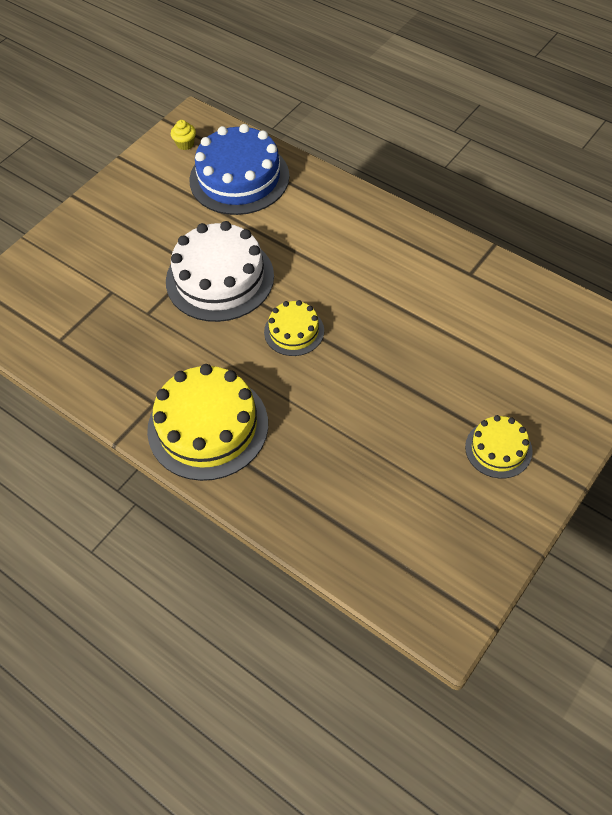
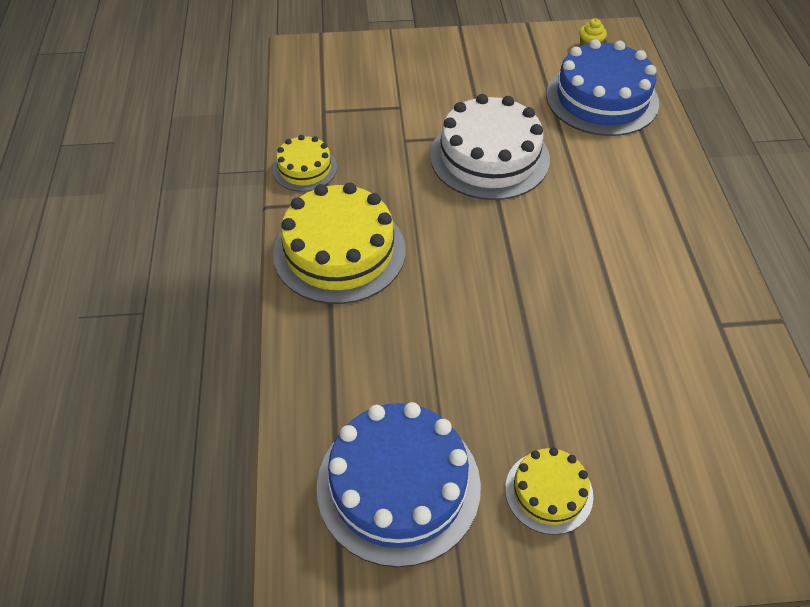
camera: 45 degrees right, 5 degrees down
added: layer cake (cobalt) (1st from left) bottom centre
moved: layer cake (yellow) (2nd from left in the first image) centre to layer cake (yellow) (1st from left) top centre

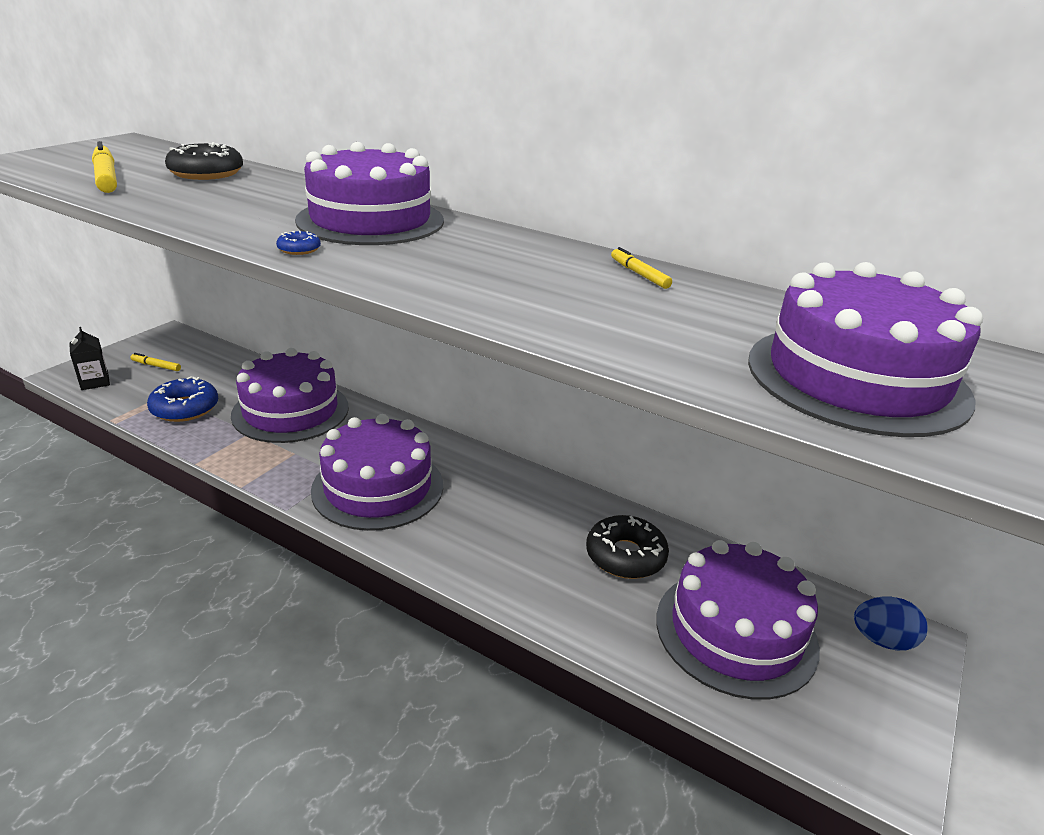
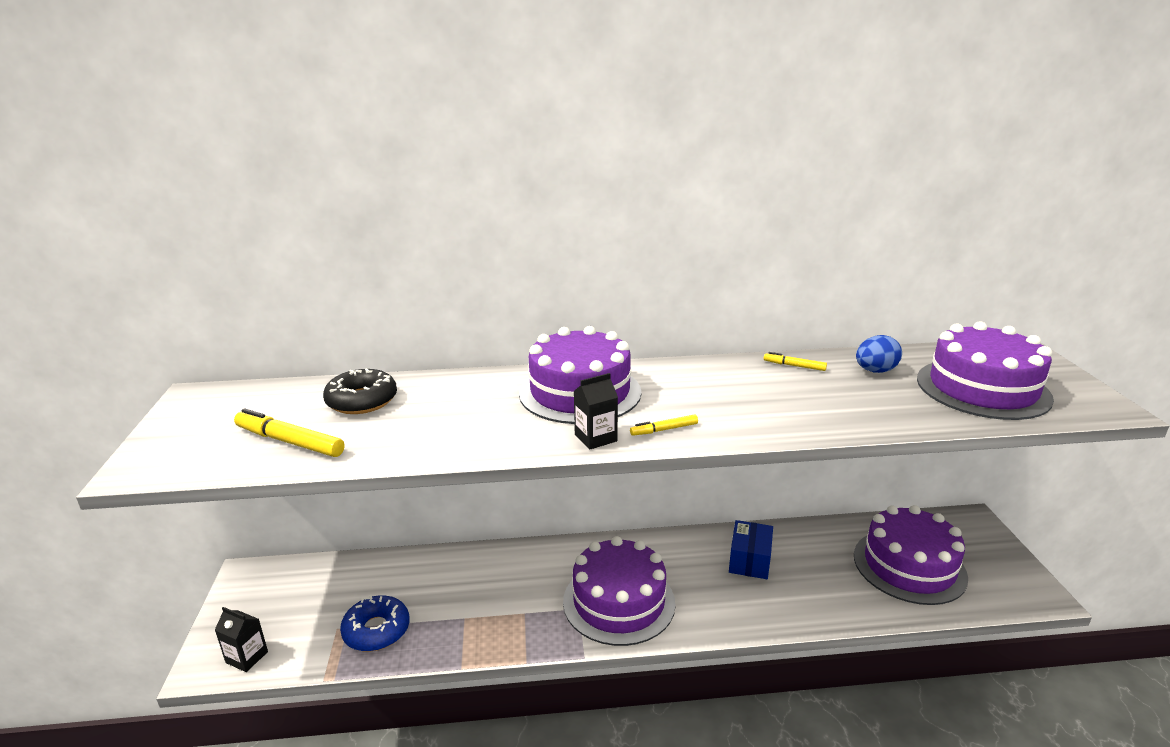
camera: 35 degrees left, 5 degrees down
removed: layer cake (royal purple) (1st from left) middle left; doughnut (ebony) (2nd from left) centre
added: box (cobalt) bottom centre
moved: felt pen (yellow) (2nd from left) middle left to centre; egg shape (cobalt) bottom right to middle right
replaced: doughnut (cobalt) (2nd from left) top left to juice carton (ebony) (2nd from left) centre

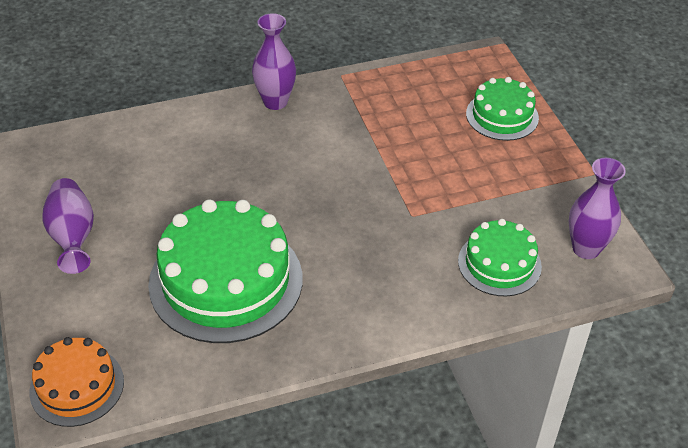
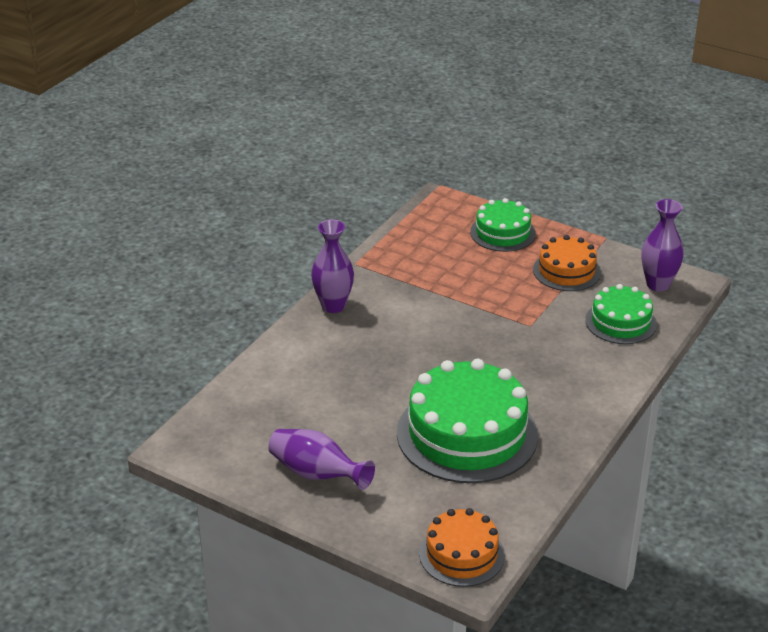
camera: 40 degrees left, 10 degrees down
added: layer cake (bright orange) (2nd from left) middle right

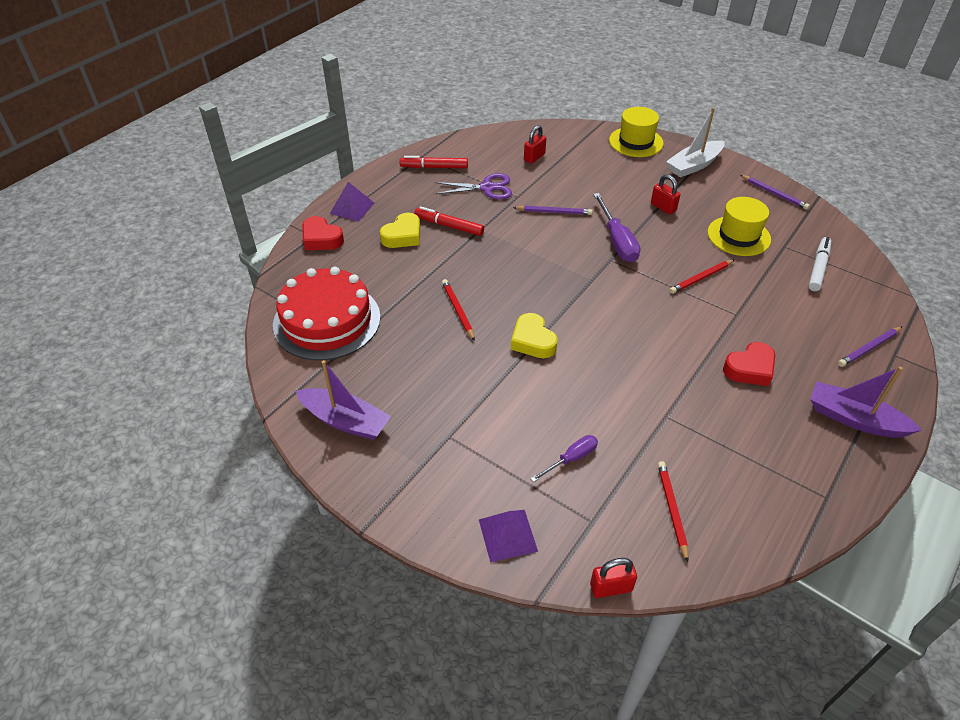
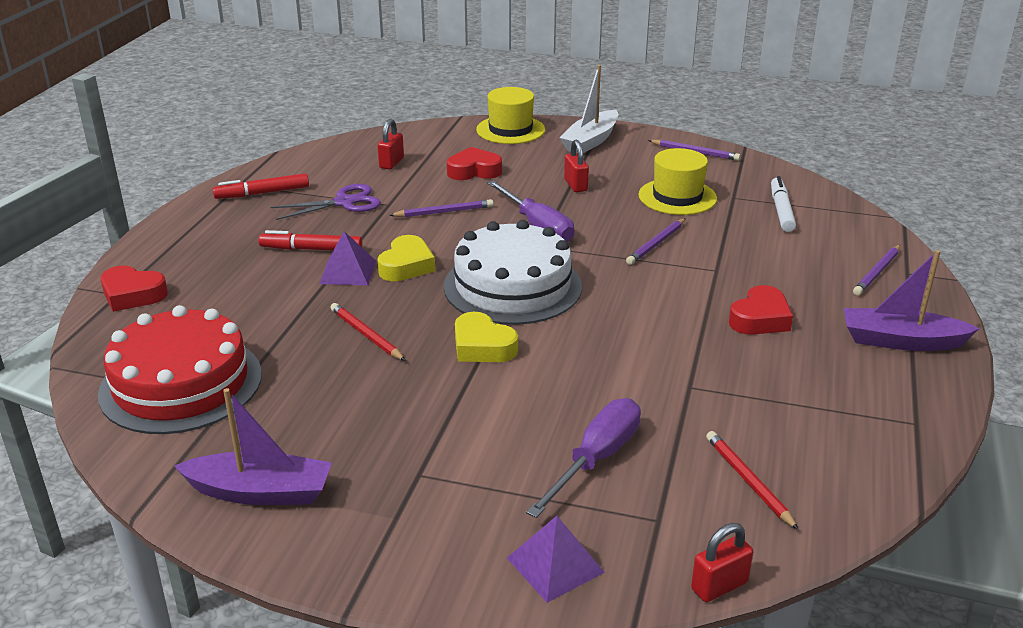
camera: 20 degrees left, 15 degrees down
added: layer cake (white) centre; love heart (scarlet) (2nd from left) top centre
moved: pyramid (royal purple) (1st from left) top centre to centre; love heart (yellow) (1st from left) top centre to centre
recoloured: wooden pencil (scarlet) (3rd from left) middle right to wooden pencil (royal purple) (2nd from left) centre
turned: small lock (scarlet) (3rd from left in the first image) top right = top centre 45 degrees clockwise
resized: hand screwdriver (royal purple) (1st from left in the first image) centre = bottom centre x1.68

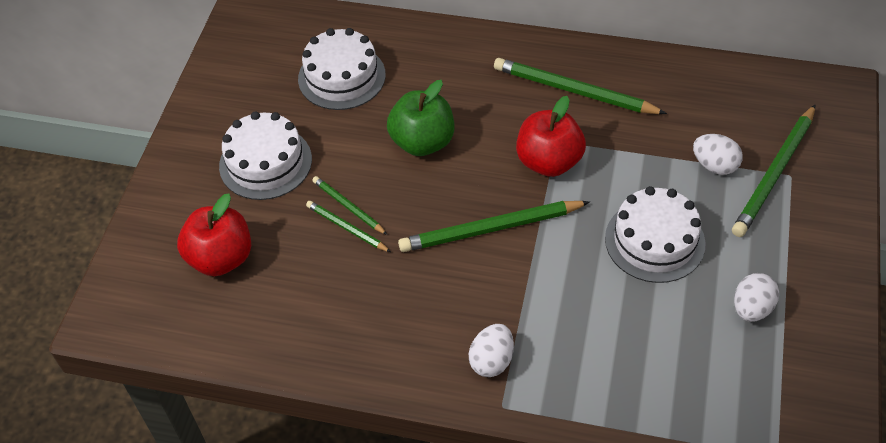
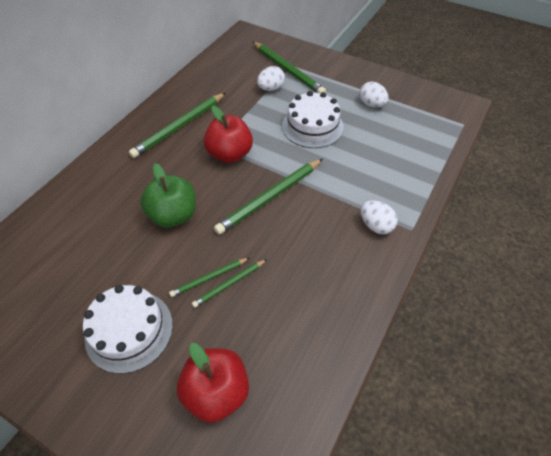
camera: 75 degrees left, 0 degrees up
removed: layer cake (white) (2nd from left) top centre
turned: wooden pencil (leaf-green) (3rd from left in the first image) centre = centre 45 degrees clockwise

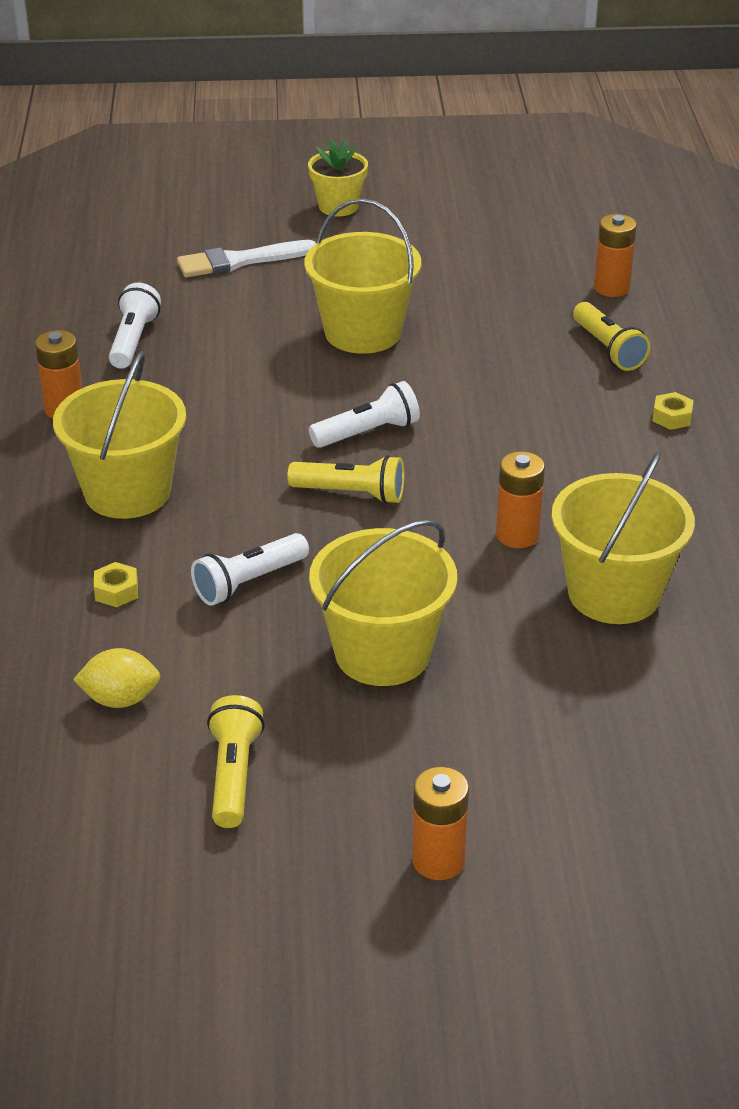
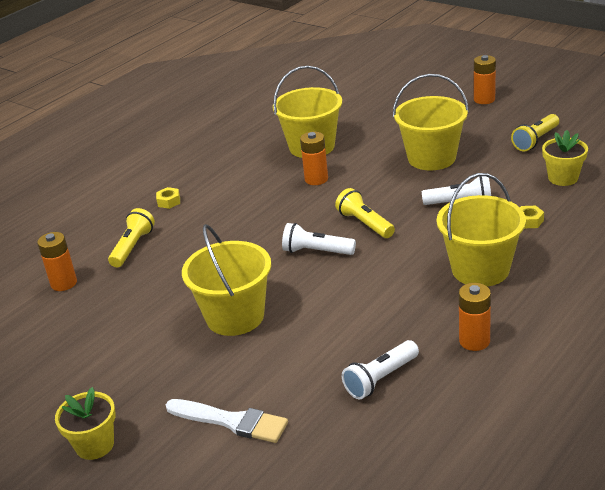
camera: 135 degrees left, 5 degrees down
replaced: lemon (yellow) middle left to plant pot (yellow) (2nd from left) top right

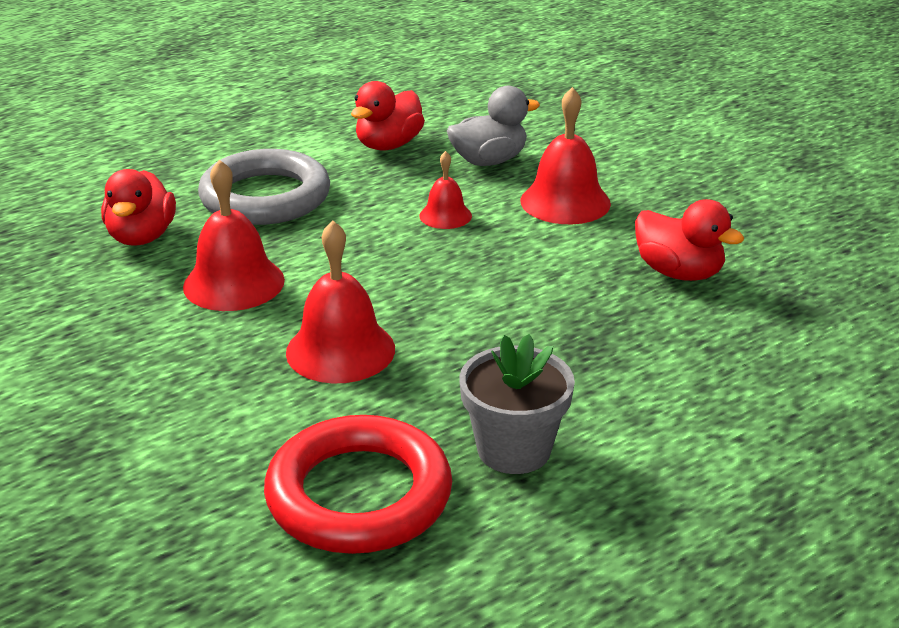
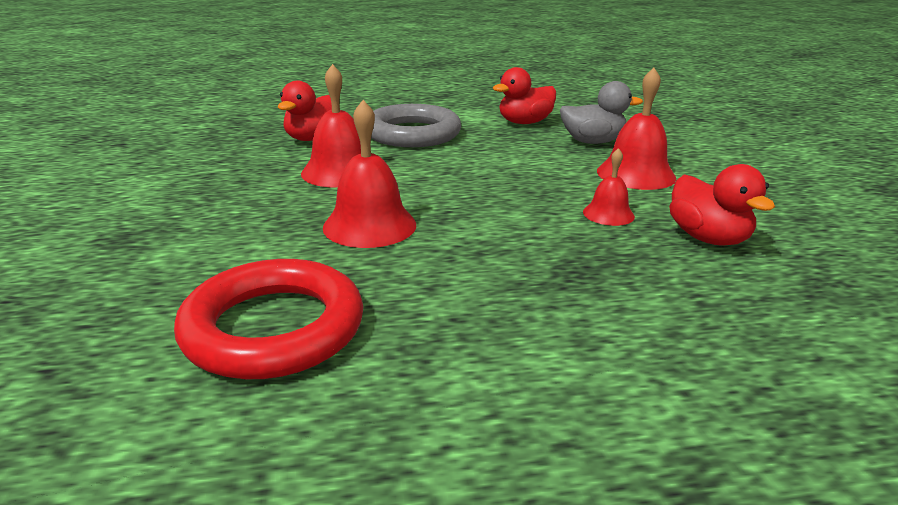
camera: 25 degrees right, 5 degrees down
removed: plant pot (gray) centre
moved: hand bell (scarlet) (3rd from left) top centre to middle right

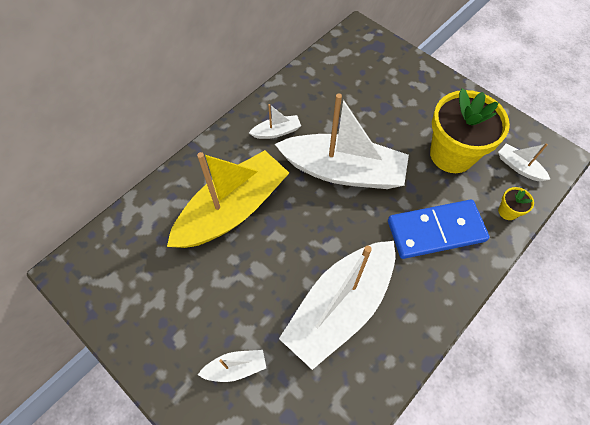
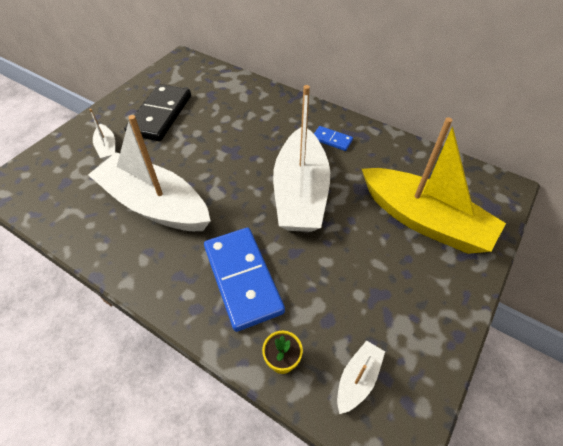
camera: 80 degrees right, 10 degrees down
removed: plant pot (yellow) (1st from left) top right
added: domino (ebony) top left
moved: toy boat (yellow) centre to middle right
replaced: toy boat (white) (2nd from left) top centre to domino (cobalt) (2nd from left) top centre

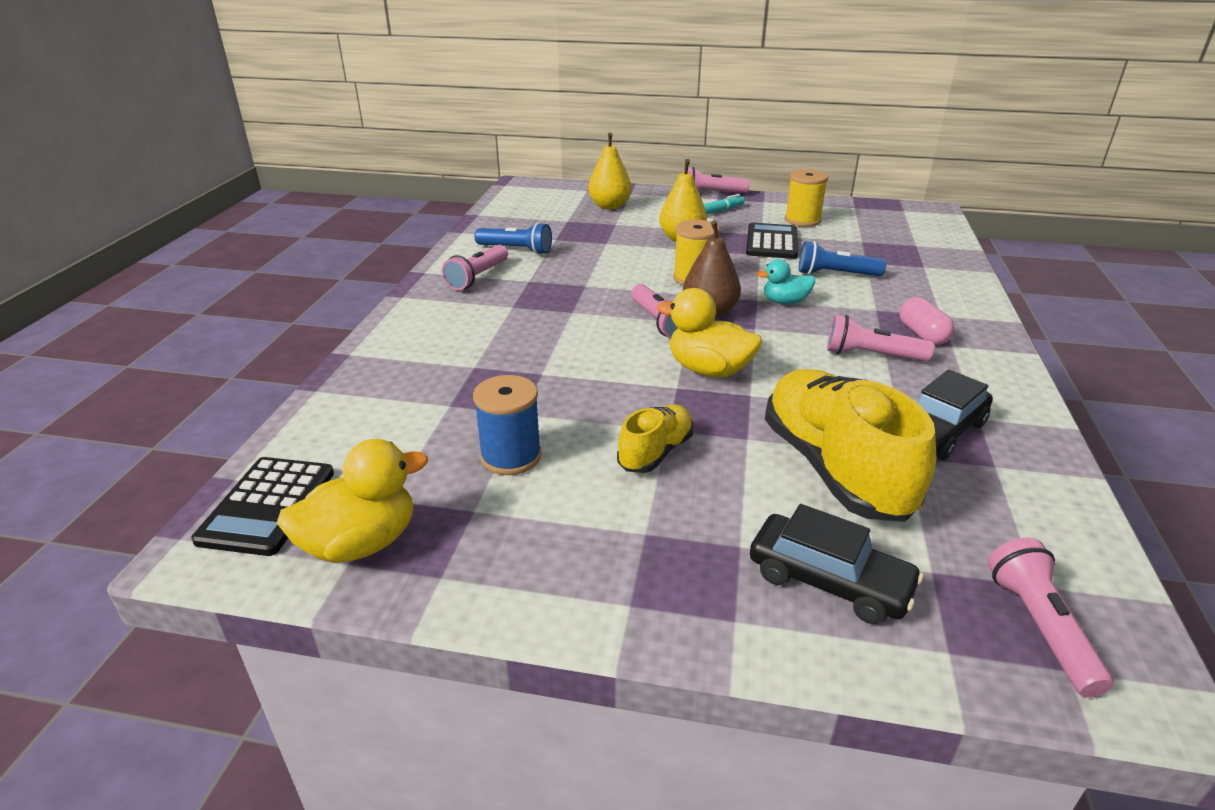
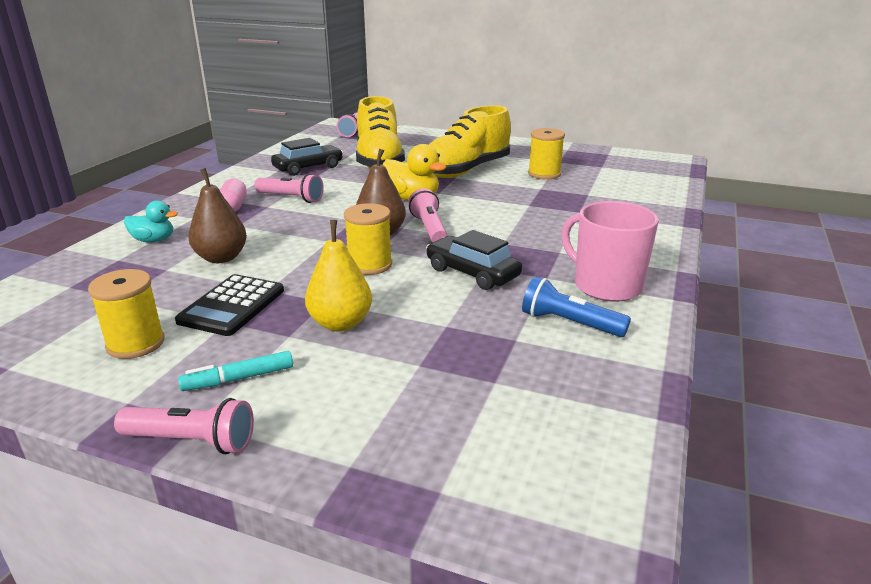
camera: 170 degrees left, 5 degrees down
removed: adding machine (ebony) (1st from left) middle left; toy duck (yellow) (1st from left) middle left; toy pear (yellow) (1st from left) top centre
moved: toy duck (teal) centre to middle left; car (ebony) (1st from left in the first image) bottom right to car (ebony) (2nd from left) centre
replaced: flashlight (cobalt) (2nd from left) top right to toy pear (brown) (1st from left) middle left; flashlight (rosy) (1st from left) top centre to coffee mug (rosy) middle right
recoloured: reel of thread (cobalt) centre to reel of thread (yellow) (3rd from left) top centre
resized: lace-up shoe (yellow) (1st from left in the first image) centre = top centre x1.94

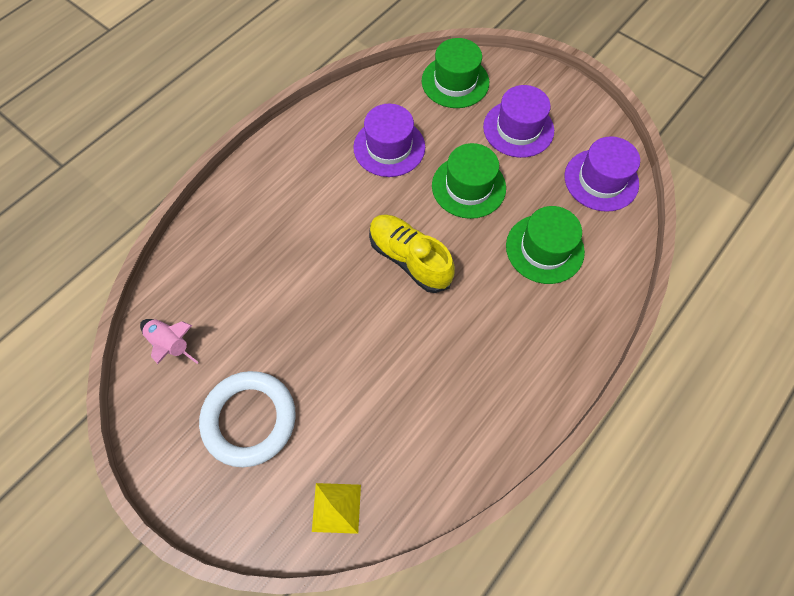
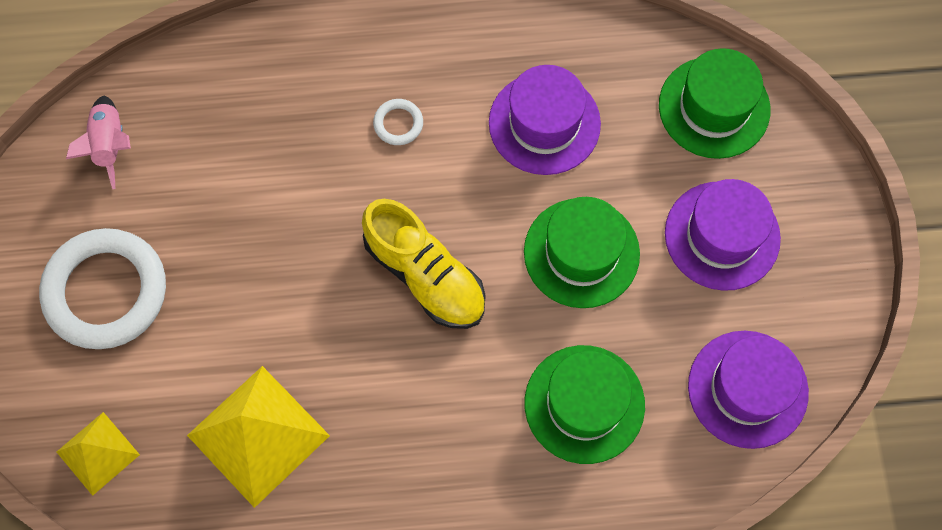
camera: 45 degrees right, 5 degrees up
added: pyramid (yellow) (2nd from left) bottom left; torus (white) (2nd from left) top centre
turned: lace-up shoe (yellow) centre = centre 135 degrees clockwise

